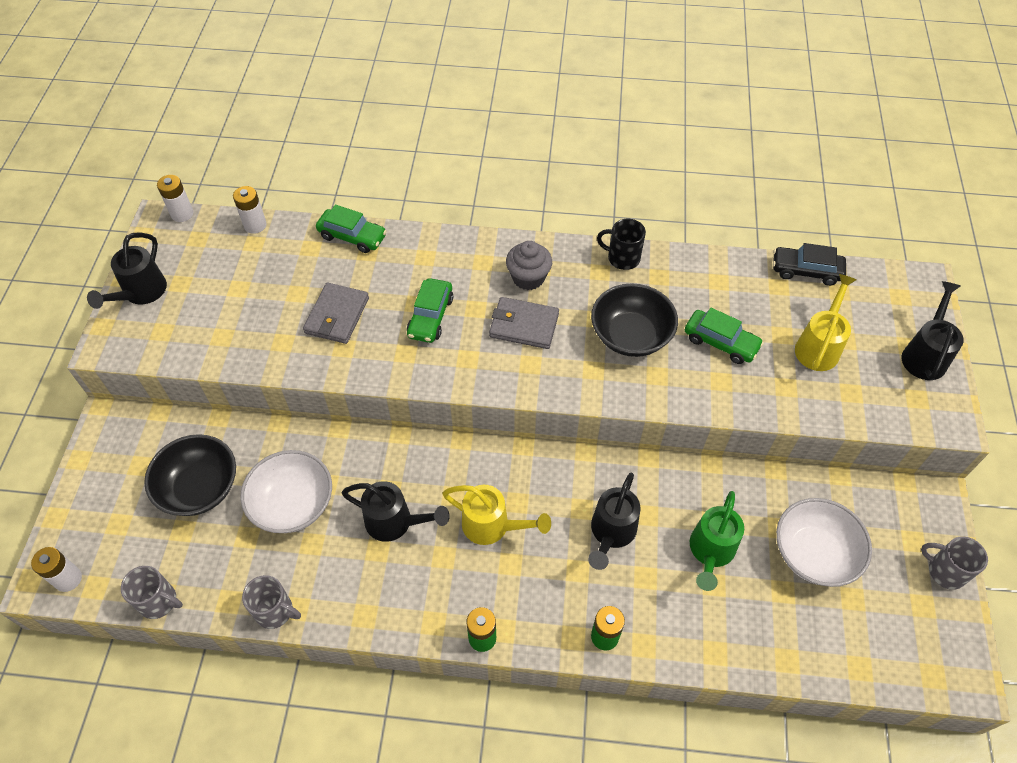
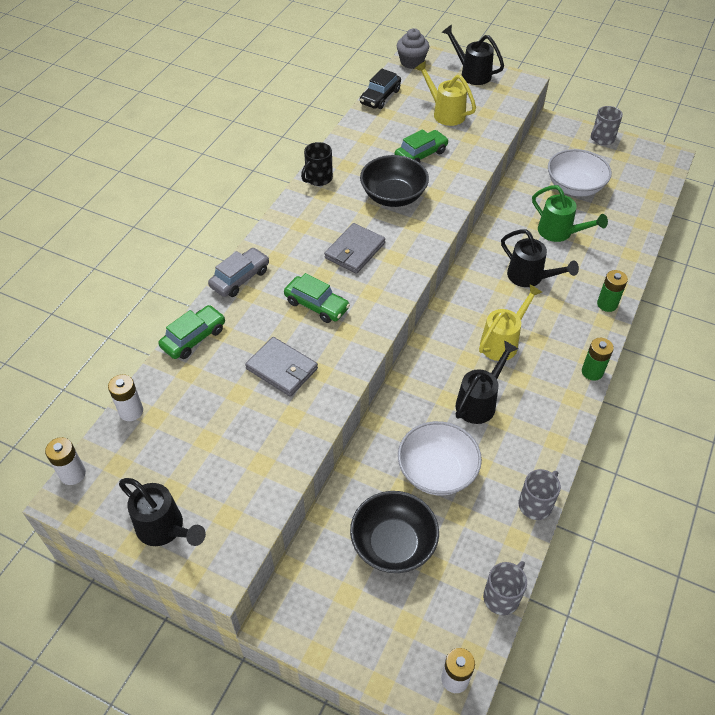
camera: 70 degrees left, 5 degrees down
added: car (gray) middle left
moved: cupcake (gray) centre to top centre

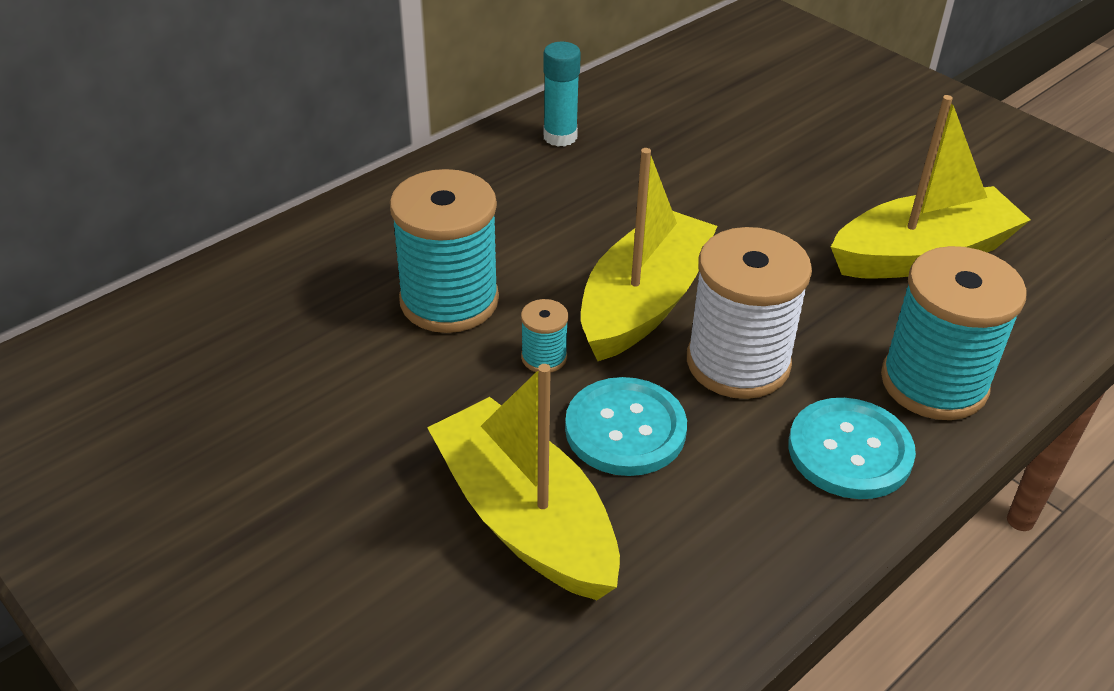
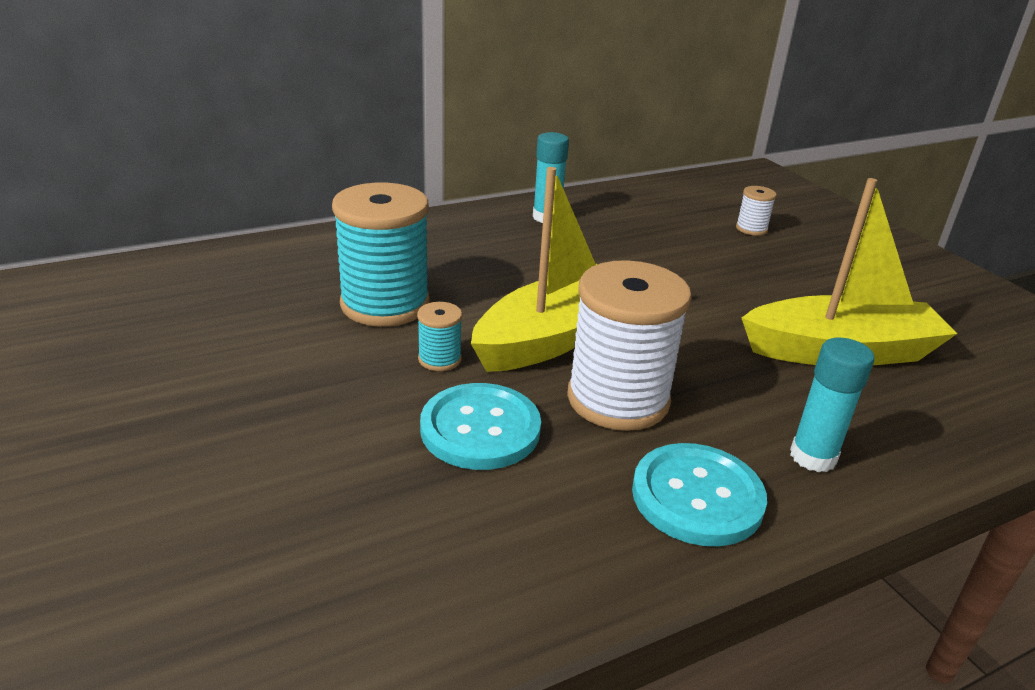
camera: 15 degrees right, 10 degrees down
removed: toy boat (yellow) (1st from left) bottom centre
added: reel of thread (white) (2nd from left) top right
replaced: reel of thread (teal) (3rd from left) middle right to glue (teal) (2nd from left) middle right

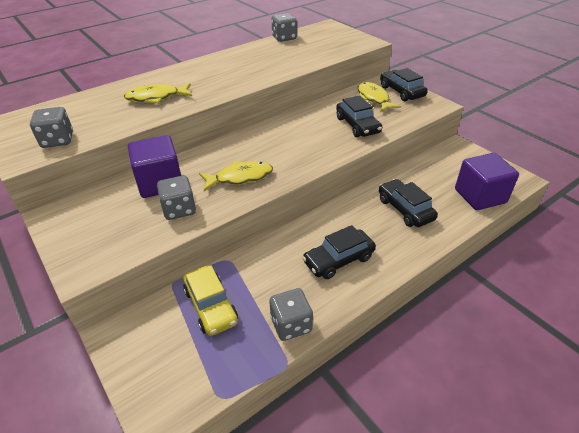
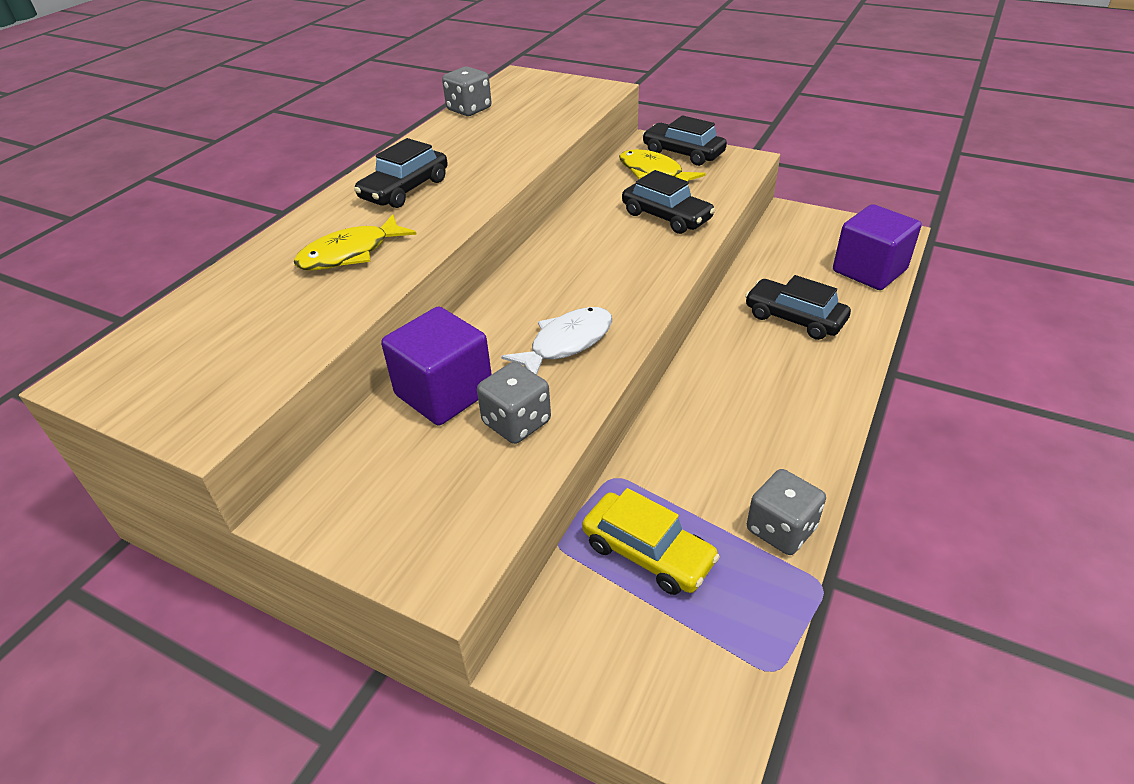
camera: 25 degrees left, 0 degrees up
removed: dice (gray) (1st from left) top left
moved: car (ebony) (1st from left) centre to top centre
recoloured: toy fish (yellow) (2nd from left) centre to toy fish (white) centre

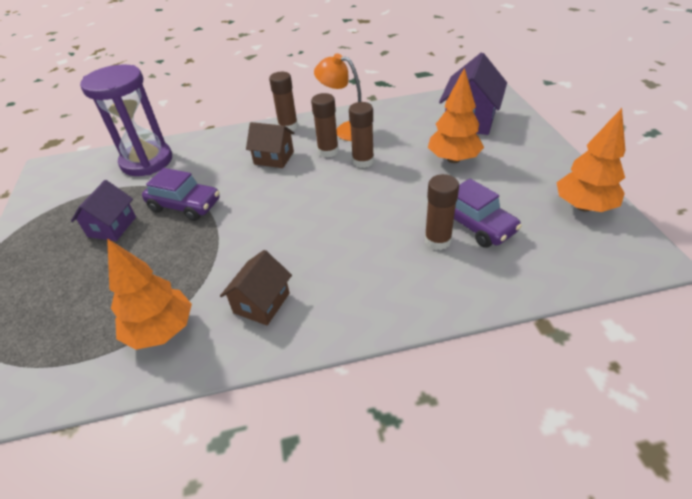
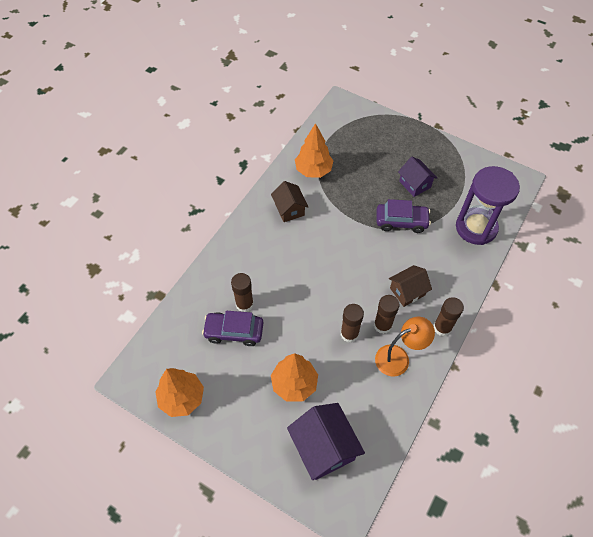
camera: 130 degrees right, 15 degrees up
turned: car (royal purple) (1st from left in the first image) middle left = middle right 150 degrees counterclockwise

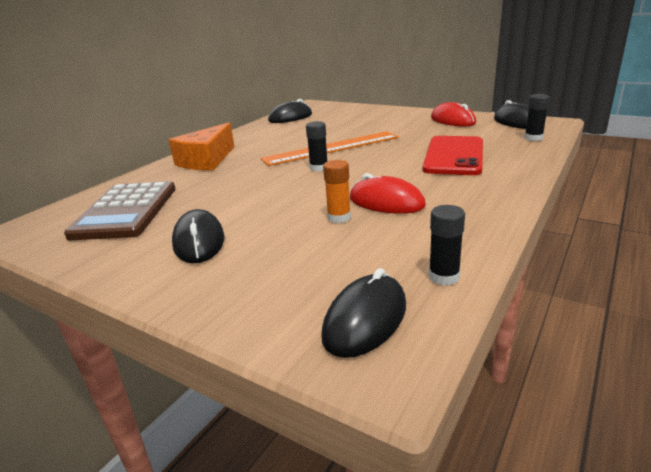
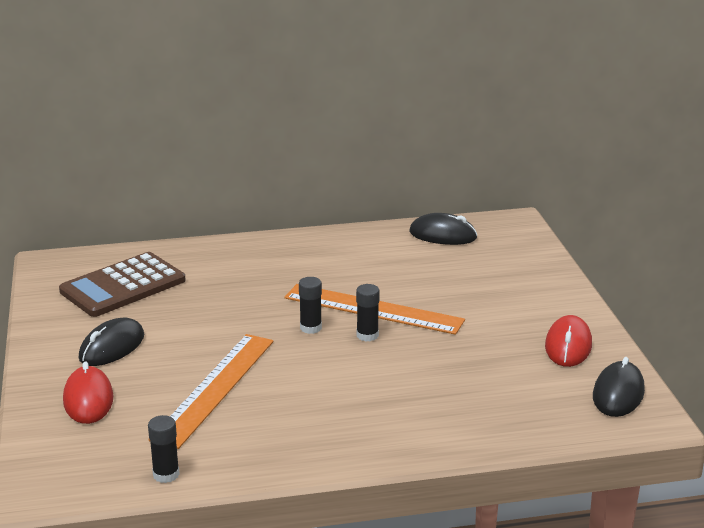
camera: 45 degrees right, 0 degrees up
removed: cheese wedge (bright orange) top left; computer mouse (ebony) (3rd from left) centre; mobile phone (scarlet) top right
moved: computer mouse (scarlet) (1st from left) centre to bottom left; glue (ebony) (3rd from left) top right to centre
replaced: glue (bright orange) centre to ruler (bright orange) (1st from left) bottom left

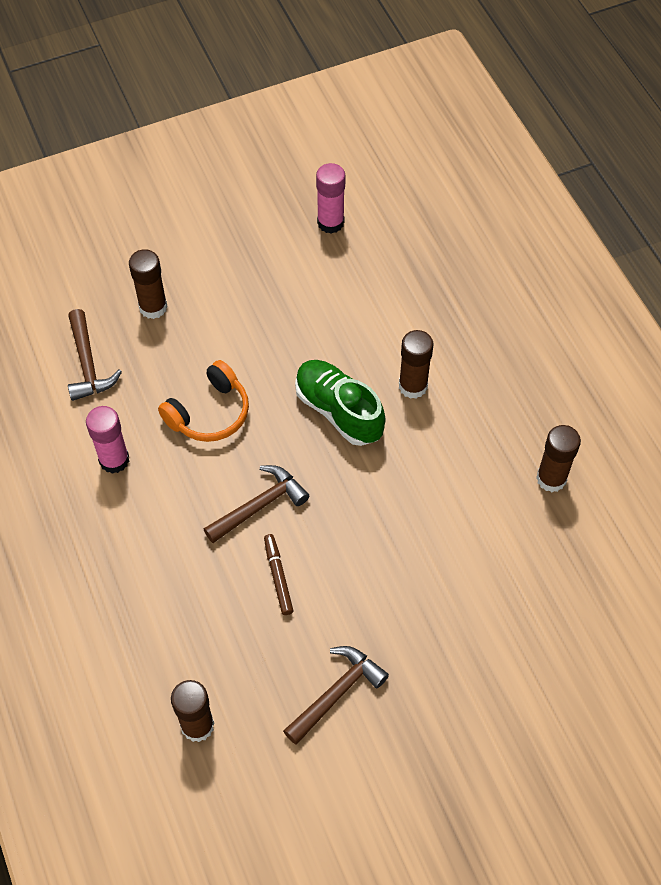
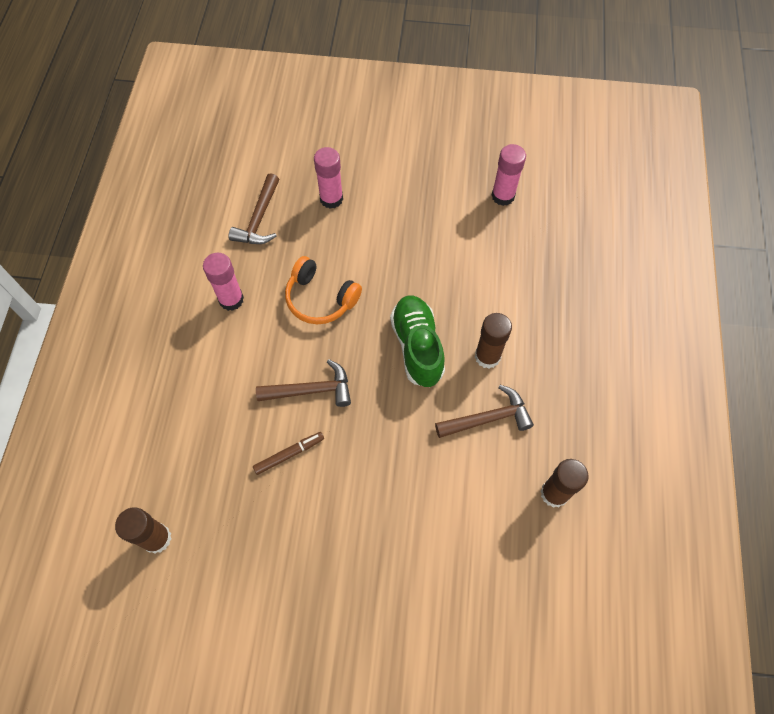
camera: 30 degrees right, 5 degrees up
moved: carpenter's hammer (brown) (3rd from left) bottom centre to centre
recoloured: glue (brown) (1st from left) top left to glue (rosy) (2nd from left) top centre
turned: felt pen (brown) centre = centre 45 degrees clockwise; headphones (bright orange) middle left = centre 45 degrees clockwise

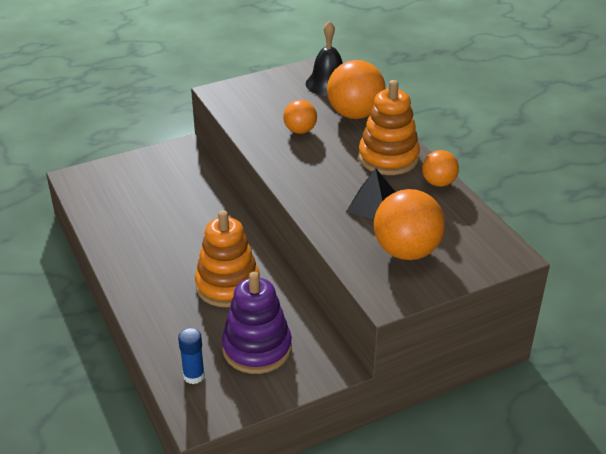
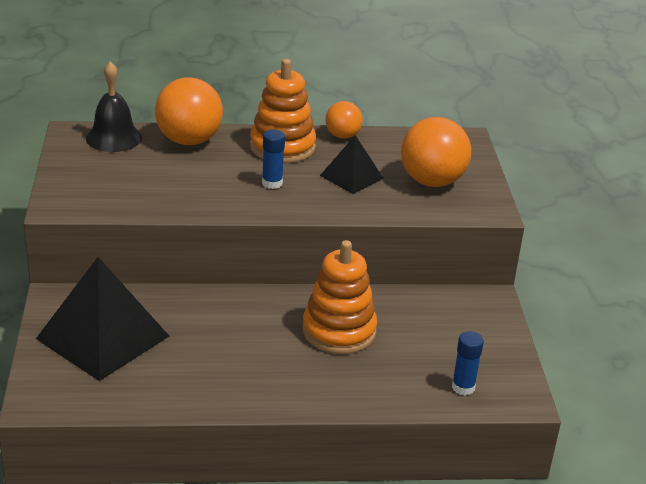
camera: 70 degrees left, 5 degrees down
removed: ring stacker (royal purple) bottom centre; play ball (bright orange) (1st from left) top centre
added: pyramid (ebony) (1st from left) middle left; glue (cobalt) (1st from left) top centre

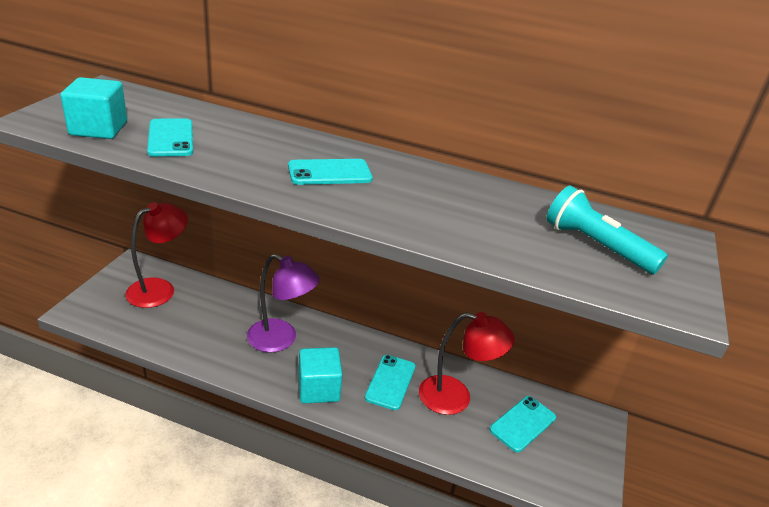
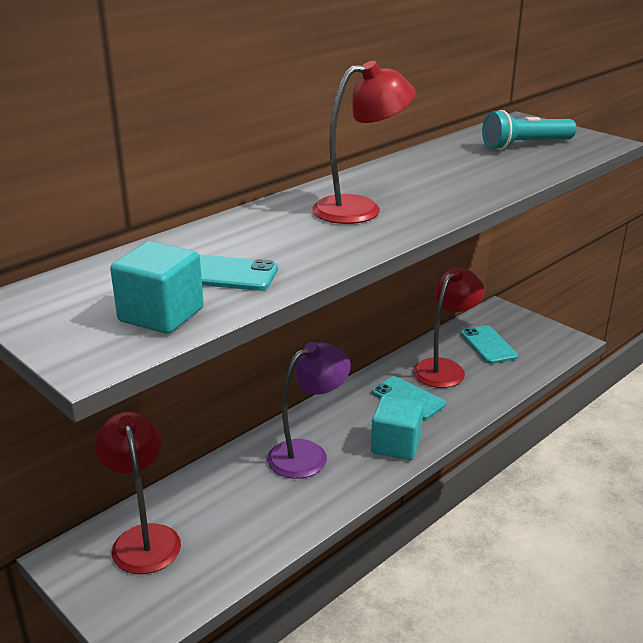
camera: 60 degrees left, 5 degrees down
replaced: mobile phone (teal) (2nd from left) centre to lamp (scarlet) (2nd from left) top centre

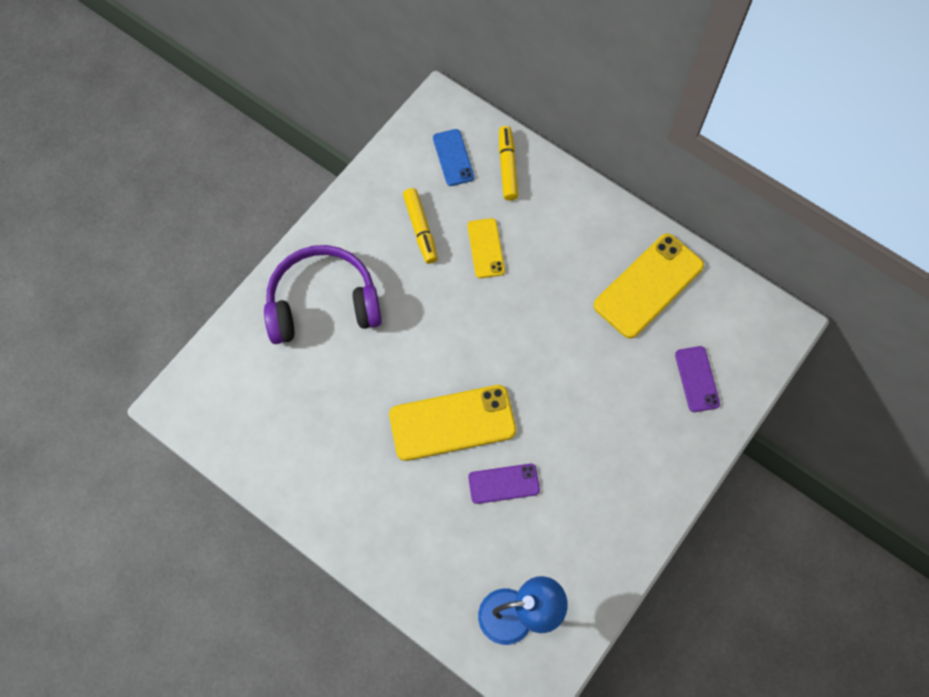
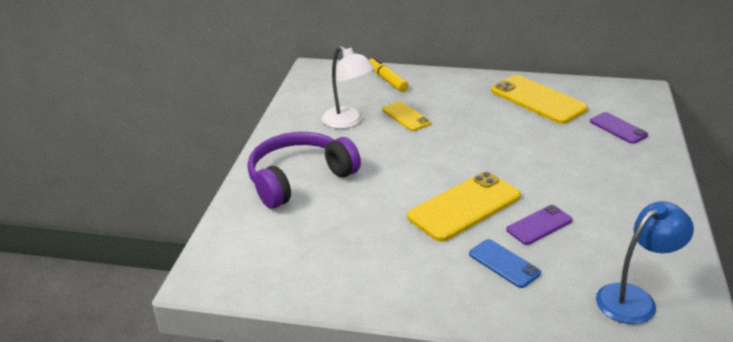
camera: 25 degrees left, 35 degrees down
moved: mobile phone (cobalt) top centre to bottom right
replaced: felt pen (yellow) (1st from left) top centre to lamp (white) top centre
turned: mobile phone (yellow) (3rd from left) middle right = top right 60 degrees counterclockwise

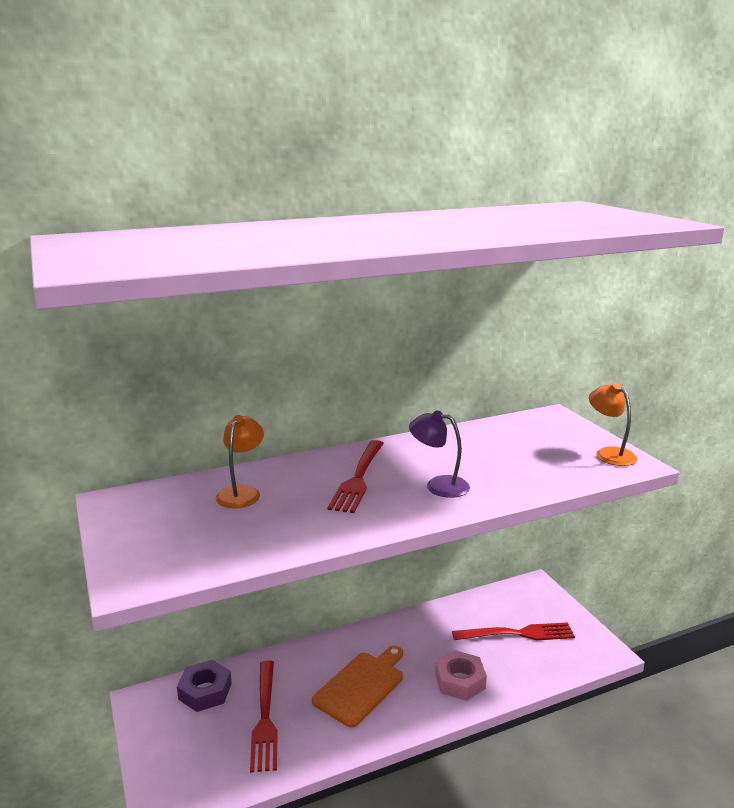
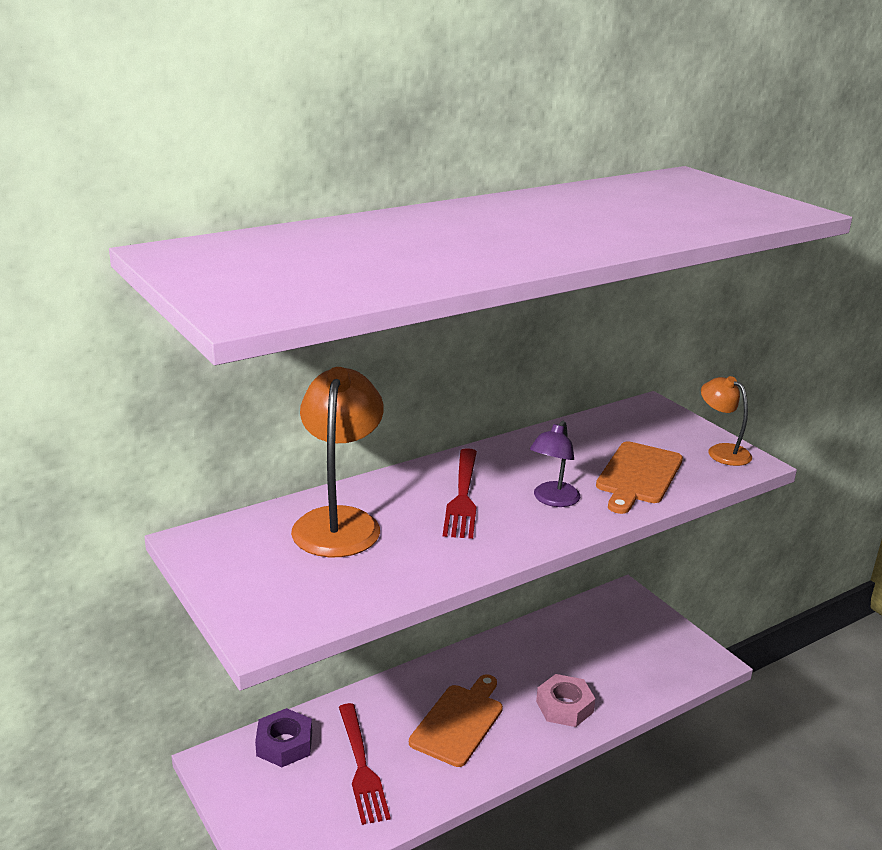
camera: 10 degrees left, 5 degrees up
removed: table fork (scarlet) (3rd from left) bottom right
added: bread board (bright orange) (2nd from left) middle right
turned: lamp (royal purple) centre = centre 75 degrees counterclockwise
resized: lamp (bright orange) (1st from left) middle left = centre x1.77

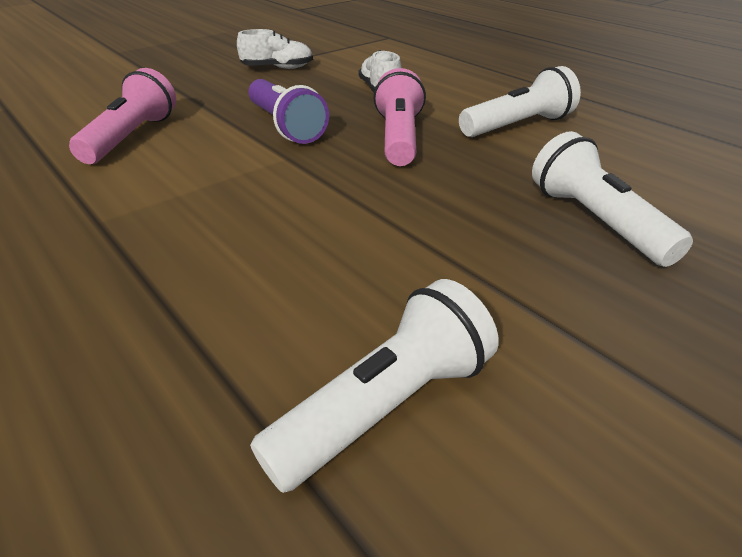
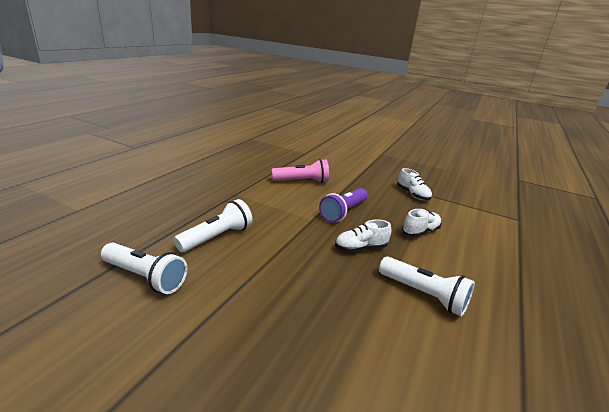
camera: 65 degrees right, 10 degrees down
moved: flashlight (white) (3rd from left in the first image) middle right to flashlight (white) (2nd from left) centre
replaced: flashlight (rosy) (2nd from left) top centre to lace-up shoe (white) (1st from left) centre

